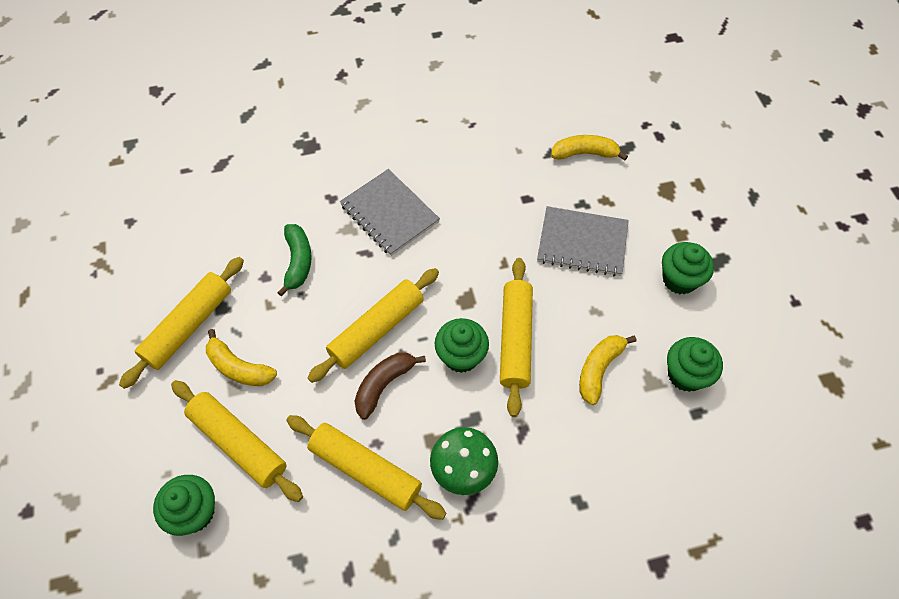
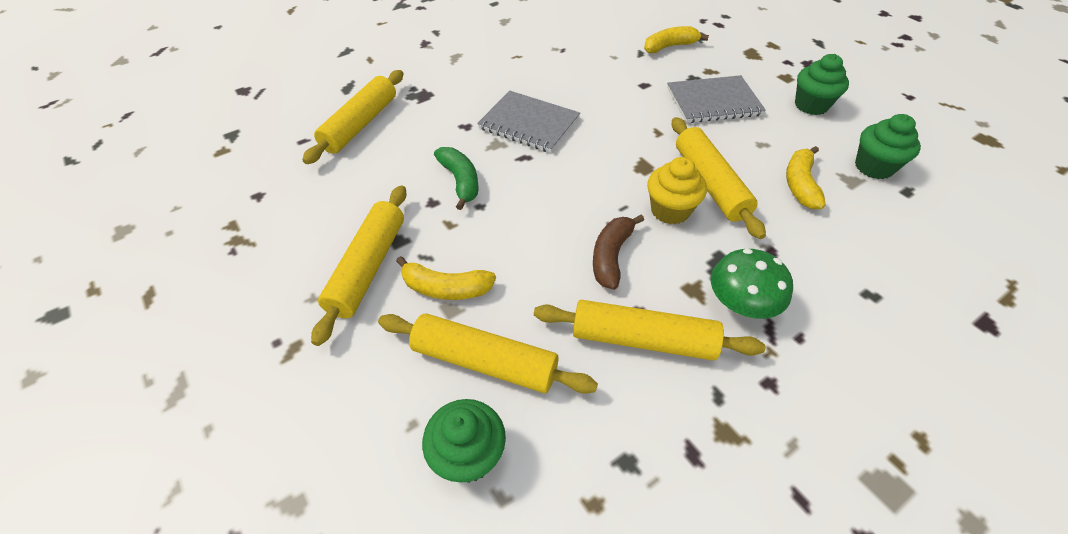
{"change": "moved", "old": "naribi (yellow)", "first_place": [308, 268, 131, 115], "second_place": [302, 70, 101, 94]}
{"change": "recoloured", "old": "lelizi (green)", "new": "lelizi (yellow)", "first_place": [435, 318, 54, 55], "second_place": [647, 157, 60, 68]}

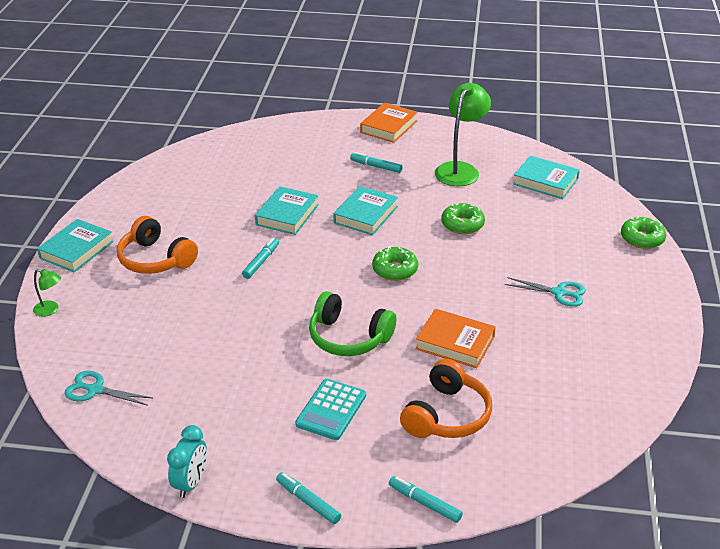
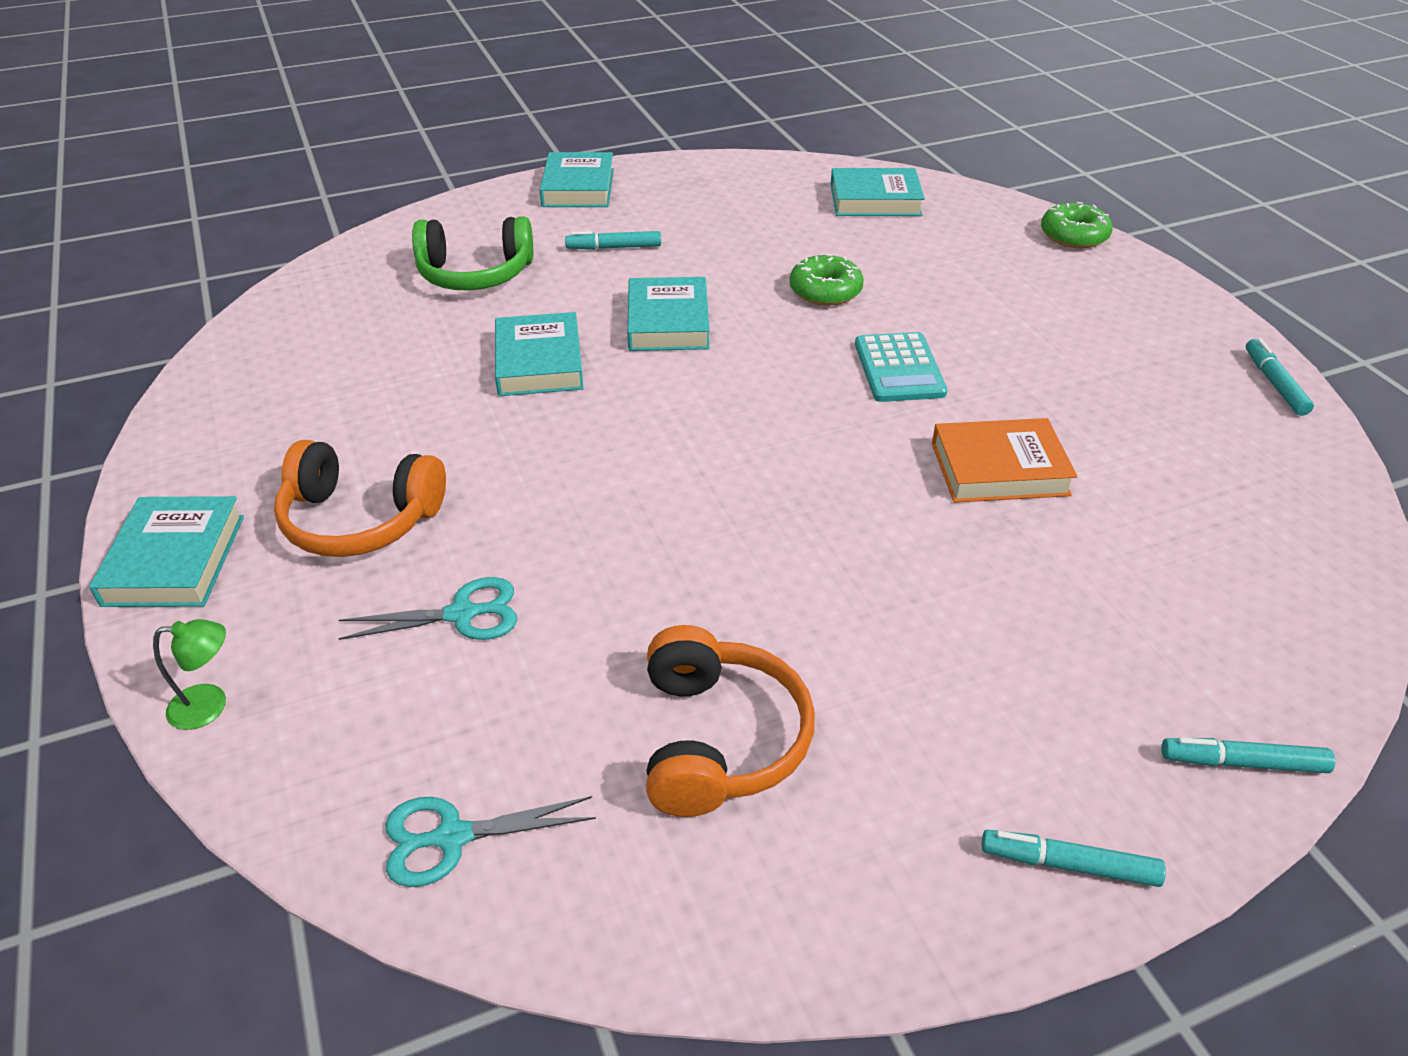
{"change": "removed", "old": "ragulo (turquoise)", "first_place": [167, 425, 40, 73]}
{"change": "moved", "old": "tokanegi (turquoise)", "first_place": [242, 238, 37, 41], "second_place": [1246, 338, 68, 78]}
{"change": "moved", "old": "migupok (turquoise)", "first_place": [295, 379, 71, 61], "second_place": [855, 332, 93, 70]}
{"change": "moved", "old": "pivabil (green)", "first_place": [309, 291, 87, 65], "second_place": [412, 216, 121, 75]}
{"change": "recoloured", "old": "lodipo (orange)", "new": "lodipo (turquoise)", "first_place": [360, 103, 58, 40], "second_place": [540, 152, 74, 55]}
{"change": "removed", "old": "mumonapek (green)", "first_place": [372, 246, 46, 35]}
{"change": "moved", "old": "pivabil (orange)", "first_place": [400, 359, 92, 79], "second_place": [646, 625, 169, 192]}
{"change": "removed", "old": "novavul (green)", "first_place": [435, 83, 56, 103]}
{"change": "moved", "old": "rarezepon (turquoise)", "first_place": [505, 277, 81, 30], "second_place": [338, 577, 179, 63]}

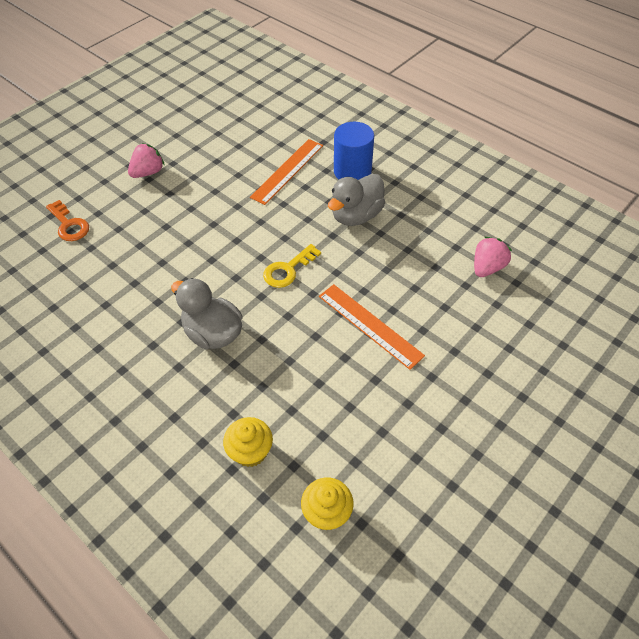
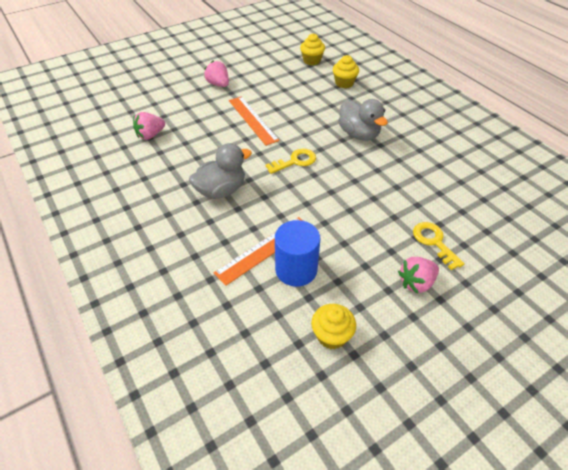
{"change": "removed", "old": "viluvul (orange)", "first_place": [46, 200, 43, 41]}
{"change": "moved", "old": "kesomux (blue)", "first_place": [334, 122, 40, 58], "second_place": [275, 220, 46, 67]}
{"change": "added", "new": "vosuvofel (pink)", "second_place": [204, 60, 25, 27]}
{"change": "added", "new": "lelizi (yellow)", "second_place": [311, 304, 45, 45]}
{"change": "added", "new": "viluvul (yellow)", "second_place": [413, 222, 52, 48]}

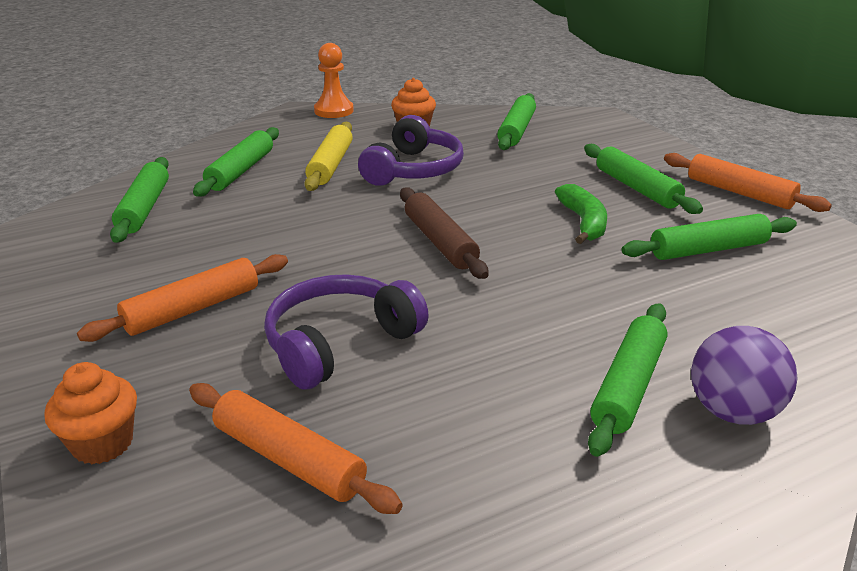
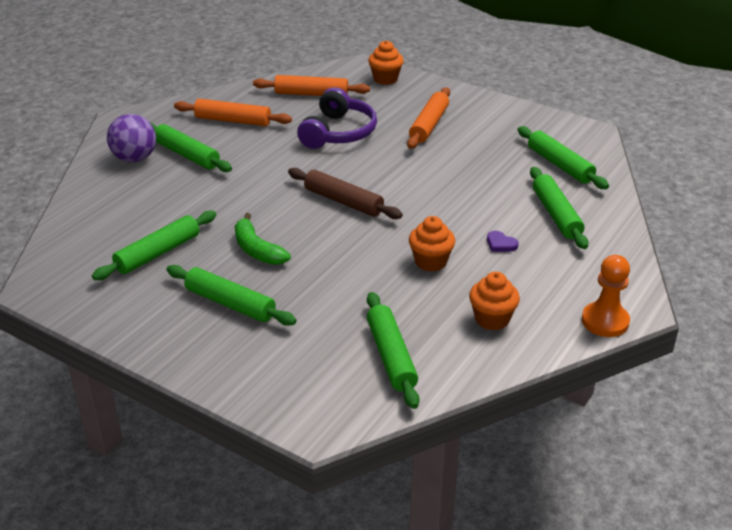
{"change": "replaced", "old": "naribi (yellow)", "new": "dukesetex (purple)", "first_place": [304, 122, 49, 69], "second_place": [487, 231, 31, 21]}
{"change": "replaced", "old": "pivabil (purple)", "new": "lelizi (orange)", "first_place": [358, 115, 106, 71], "second_place": [409, 216, 46, 56]}
{"change": "turned", "old": "naribi (green)", "first_place": [588, 303, 79, 154], "second_place": [150, 122, 82, 50], "degrees": -45}
{"change": "moved", "old": "naribi (orange)", "first_place": [664, 153, 168, 59], "second_place": [174, 99, 118, 27]}

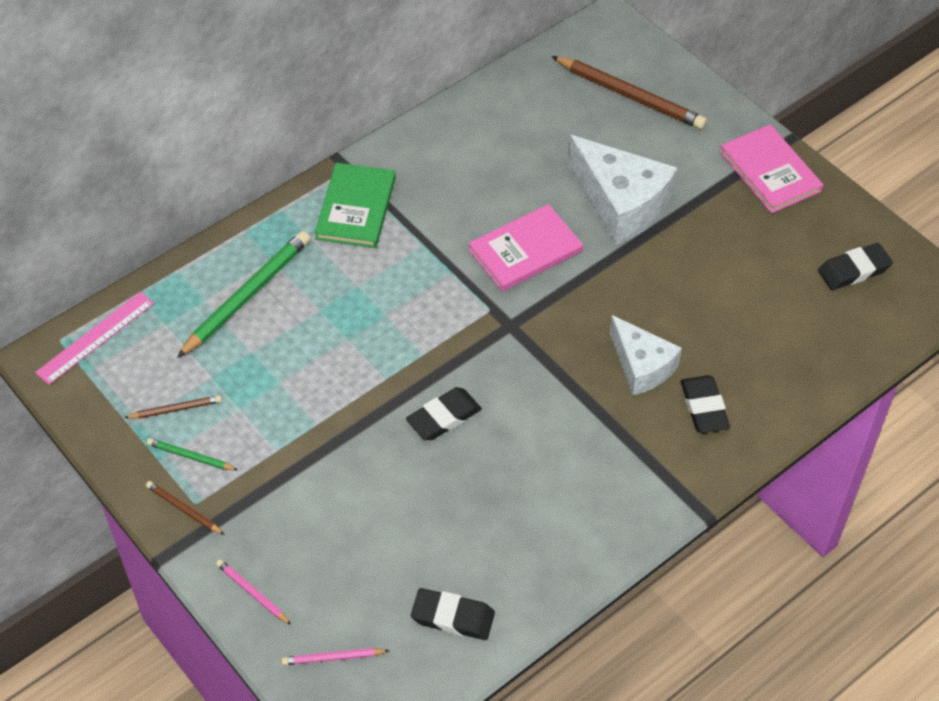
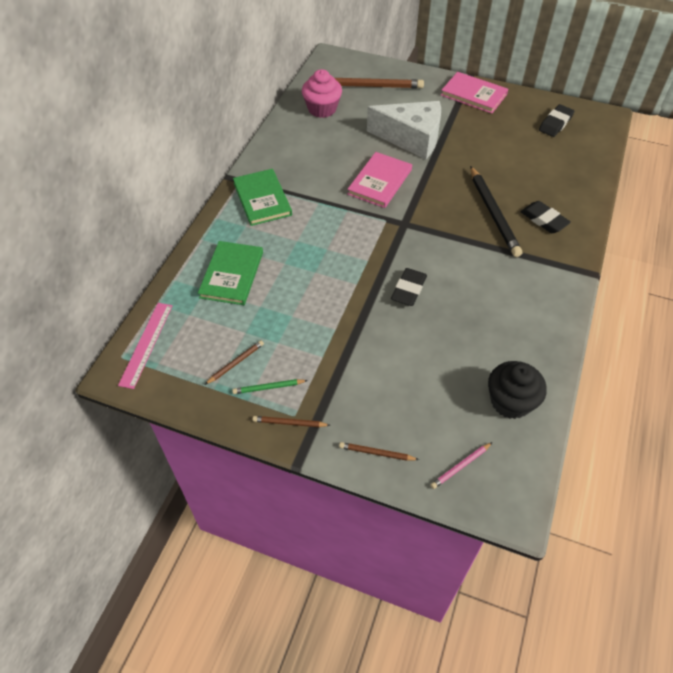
{"change": "replaced", "old": "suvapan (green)", "new": "lodipo (green)", "first_place": [177, 231, 133, 127], "second_place": [198, 241, 65, 64]}
{"change": "recoloured", "old": "suvapan (pink)", "new": "suvapan (brown)", "first_place": [216, 559, 75, 66], "second_place": [339, 442, 80, 19]}
{"change": "replaced", "old": "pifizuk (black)", "new": "lelizi (black)", "first_place": [411, 588, 84, 52], "second_place": [488, 361, 59, 58]}
{"change": "replaced", "old": "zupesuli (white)", "new": "suvapan (black)", "first_place": [610, 315, 72, 80], "second_place": [470, 166, 52, 91]}
{"change": "added", "new": "lelizi (pink)", "second_place": [302, 69, 40, 49]}

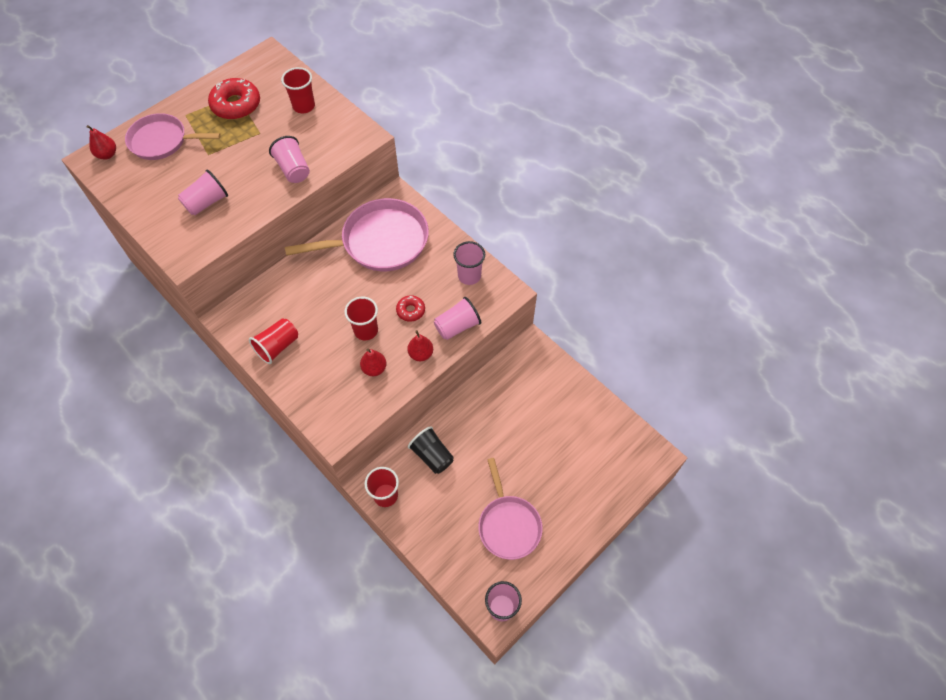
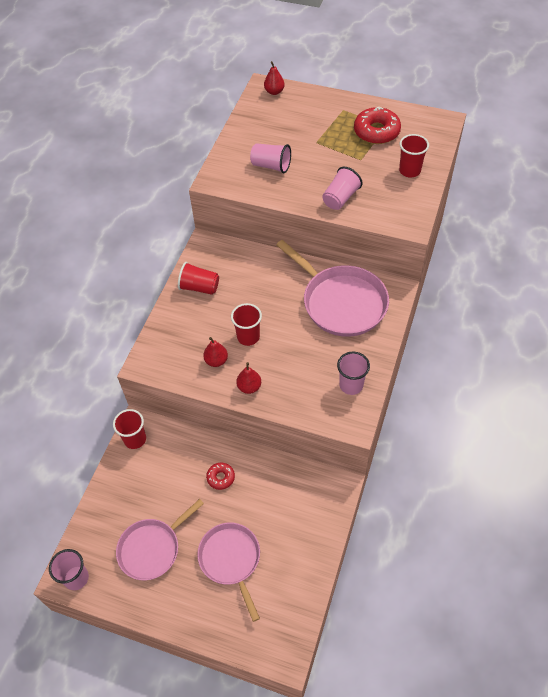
{"change": "moved", "old": "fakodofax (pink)", "first_place": [125, 113, 96, 47], "second_place": [197, 522, 63, 100]}
{"change": "moved", "old": "mumonapek (red)", "first_place": [396, 295, 29, 27], "second_place": [206, 463, 29, 27]}
{"change": "removed", "old": "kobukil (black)", "first_place": [408, 426, 46, 48]}
{"change": "removed", "old": "kobukil (pink)", "first_place": [434, 297, 47, 43]}

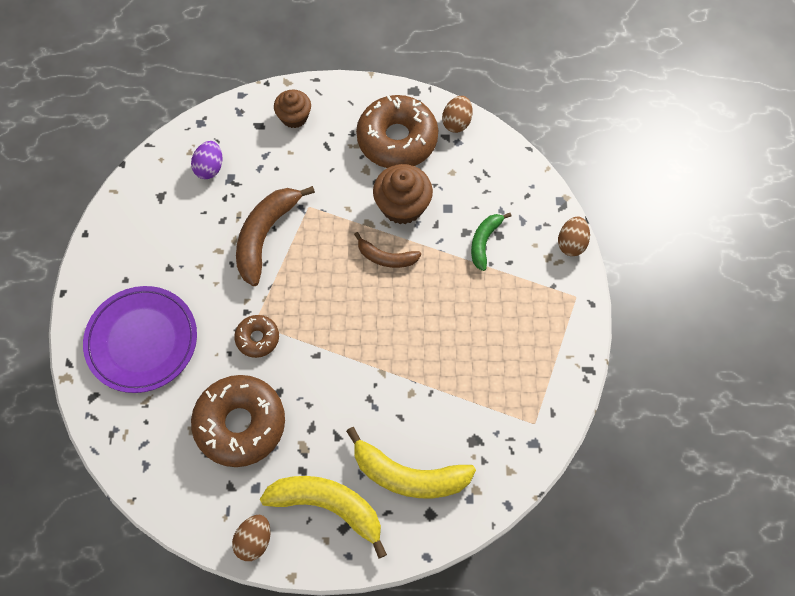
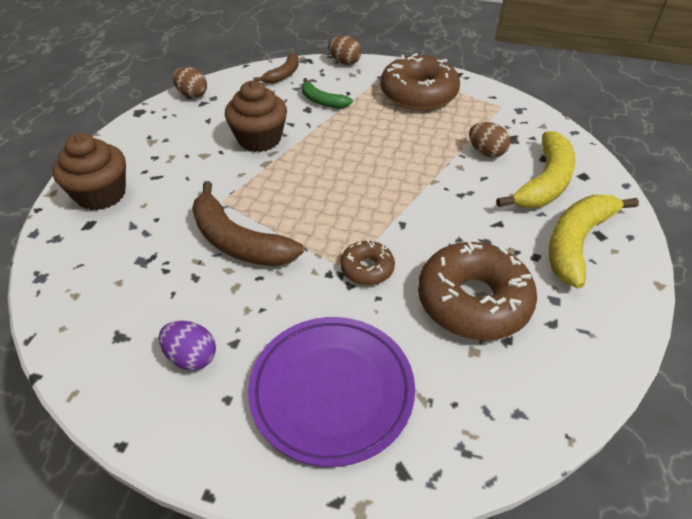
{"change": "moved", "old": "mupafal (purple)", "first_place": [191, 141, 32, 38], "second_place": [159, 321, 57, 49]}
{"change": "moved", "old": "mupafal (brown)", "first_place": [232, 515, 39, 46], "second_place": [469, 122, 41, 35]}
{"change": "resized", "old": "lelizi (brown)", "first_place": [274, 89, 37, 39], "second_place": [53, 133, 73, 77], "factor": 1.51}
{"change": "moved", "old": "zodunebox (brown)", "first_place": [354, 232, 67, 36], "second_place": [254, 53, 45, 31]}
{"change": "moved", "old": "mumonapek (brown)", "first_place": [356, 95, 82, 73], "second_place": [380, 53, 80, 58]}

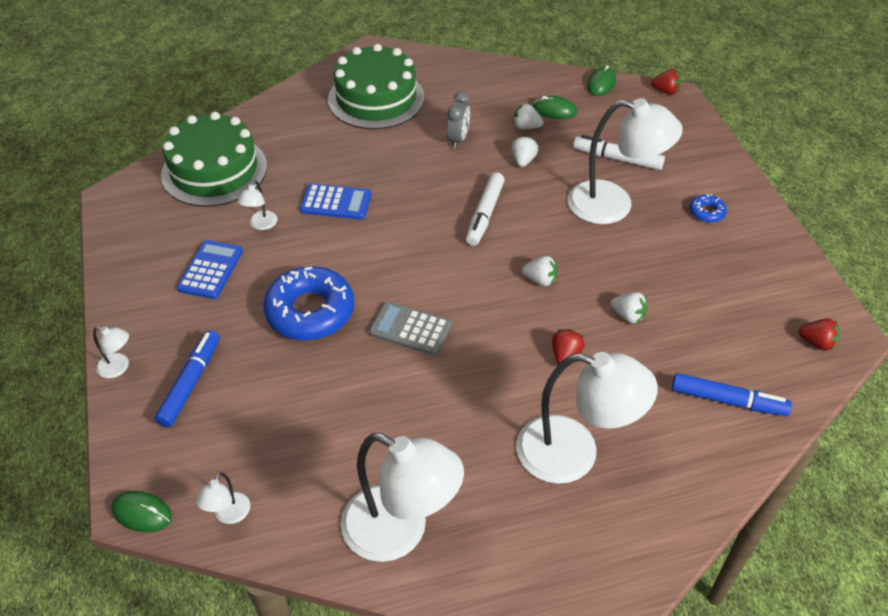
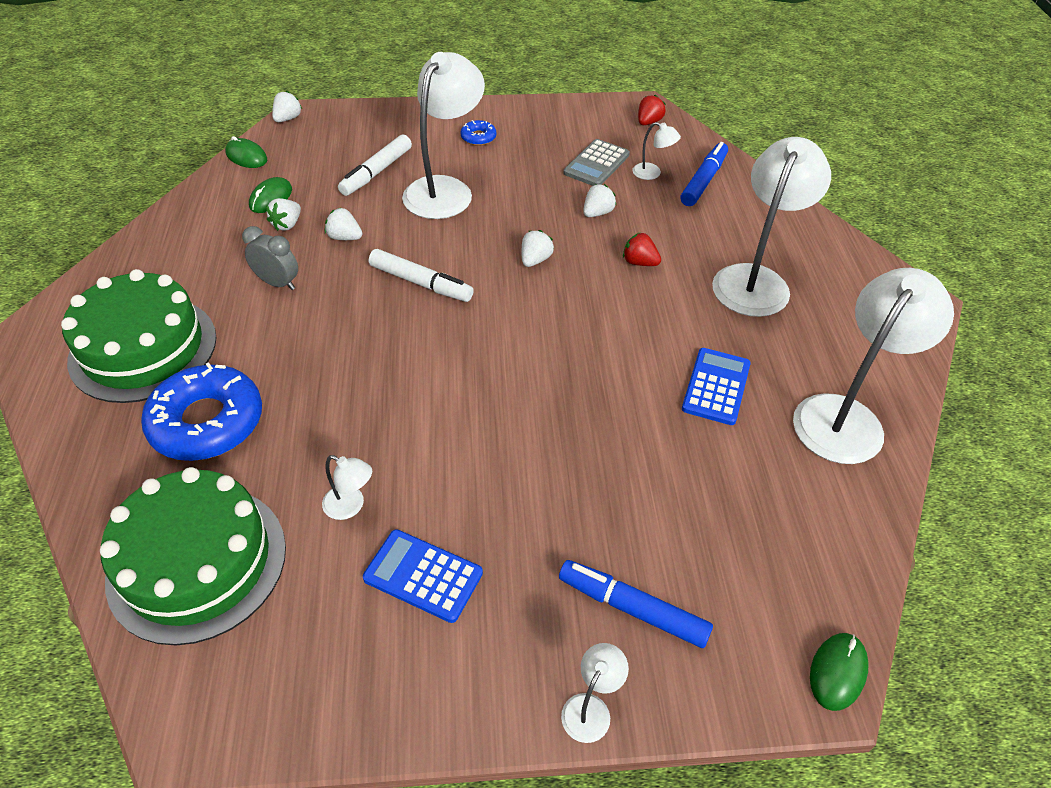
{"change": "moved", "old": "novavul (white)", "first_place": [196, 472, 54, 52], "second_place": [632, 122, 49, 58]}
{"change": "moved", "old": "mumonapek (blue)", "first_place": [263, 266, 91, 75], "second_place": [141, 362, 121, 99]}
{"change": "moved", "old": "migupok (blue)", "first_place": [300, 184, 71, 36], "second_place": [682, 348, 69, 77]}
{"change": "moved", "old": "migupok (grey)", "first_place": [369, 301, 83, 55], "second_place": [564, 139, 66, 47]}
{"change": "recoloured", "old": "vosuvofel (red)", "new": "vosuvofel (white)", "first_place": [651, 69, 30, 26], "second_place": [272, 91, 30, 31]}

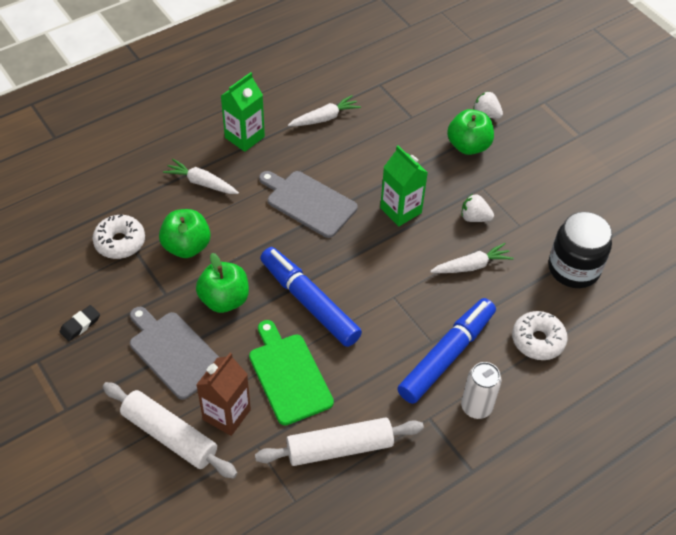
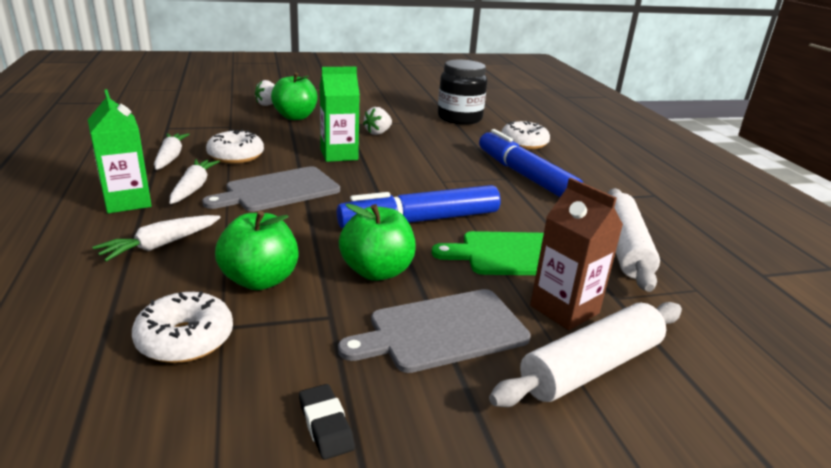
{"change": "moved", "old": "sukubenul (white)", "first_place": [430, 243, 84, 30], "second_place": [170, 159, 50, 45]}
{"change": "removed", "old": "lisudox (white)", "first_place": [461, 362, 41, 57]}
{"change": "added", "new": "mumonapek (white)", "second_place": [206, 129, 58, 35]}

